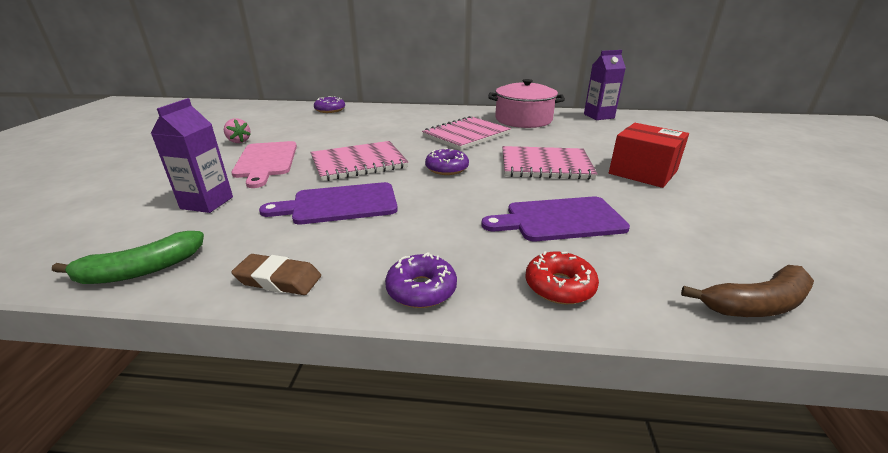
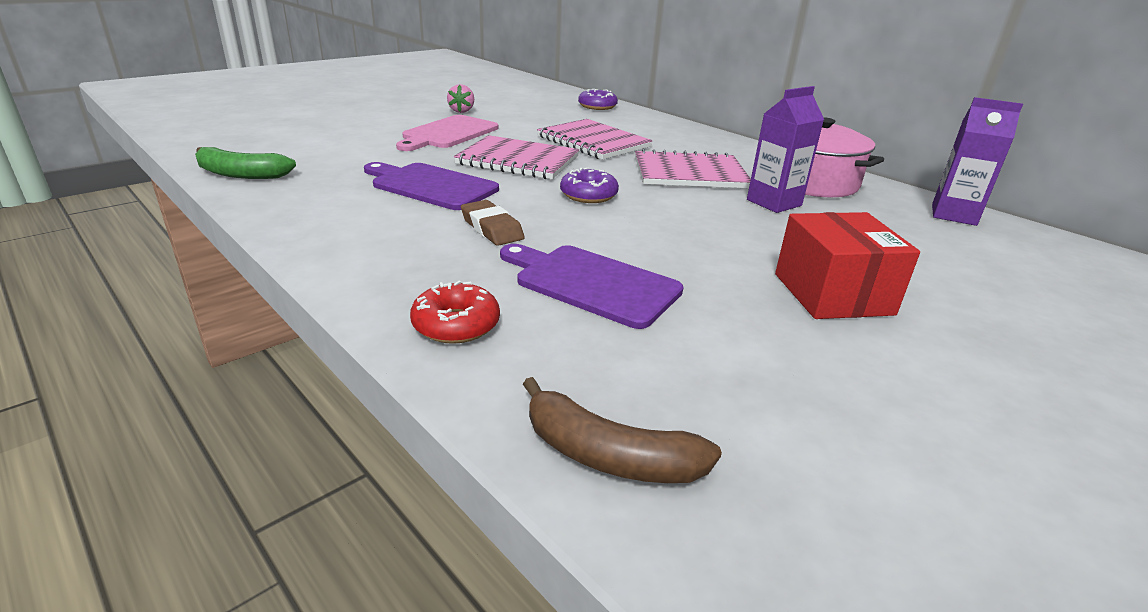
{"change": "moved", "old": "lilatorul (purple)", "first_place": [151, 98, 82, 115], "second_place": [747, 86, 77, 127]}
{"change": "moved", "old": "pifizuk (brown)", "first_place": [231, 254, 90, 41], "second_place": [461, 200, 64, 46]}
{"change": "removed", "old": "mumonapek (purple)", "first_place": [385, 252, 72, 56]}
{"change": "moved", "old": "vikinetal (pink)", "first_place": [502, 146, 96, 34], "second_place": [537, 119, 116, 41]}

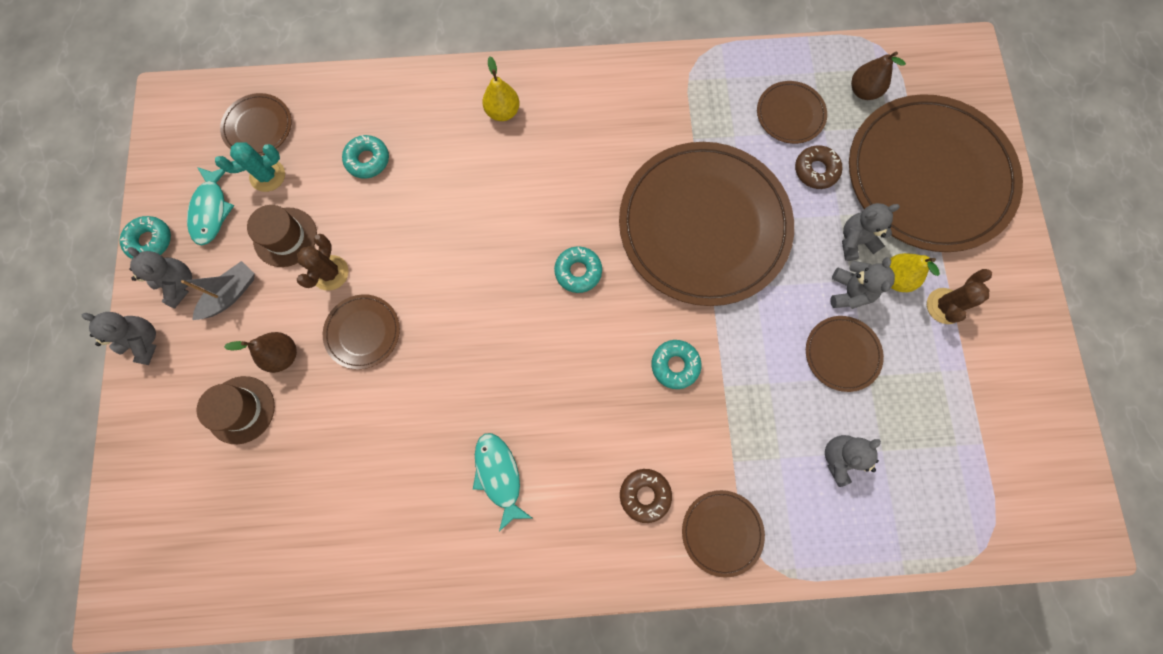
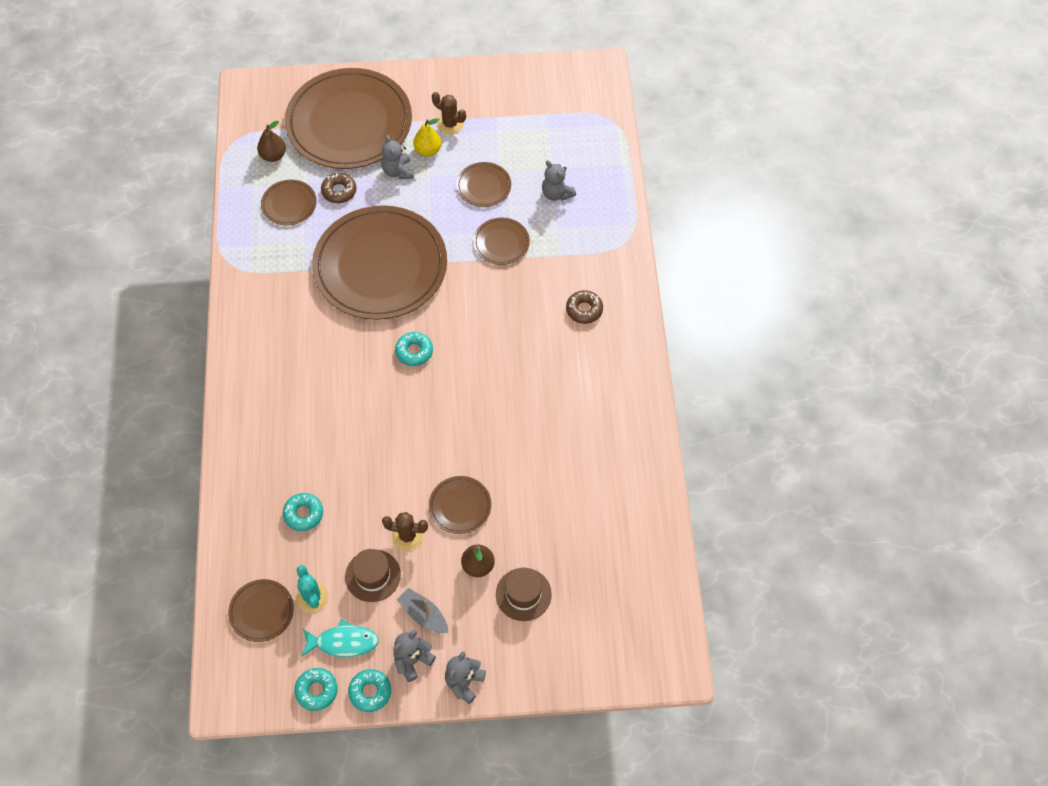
{"change": "removed", "old": "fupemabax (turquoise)", "first_place": [473, 433, 59, 98]}
{"change": "removed", "old": "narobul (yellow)", "first_place": [482, 57, 38, 64]}
{"change": "moved", "old": "mumonapek (turquoise)", "first_place": [651, 340, 50, 49], "second_place": [294, 668, 44, 43]}
{"change": "moved", "old": "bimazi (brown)", "first_place": [682, 490, 83, 87], "second_place": [473, 218, 57, 47]}
{"change": "removed", "old": "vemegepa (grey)", "first_place": [830, 257, 65, 52]}

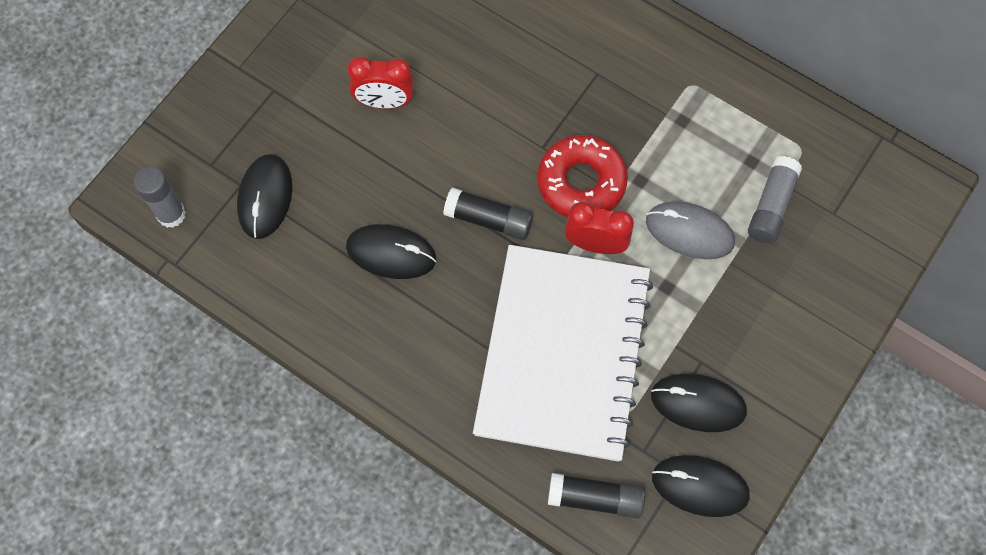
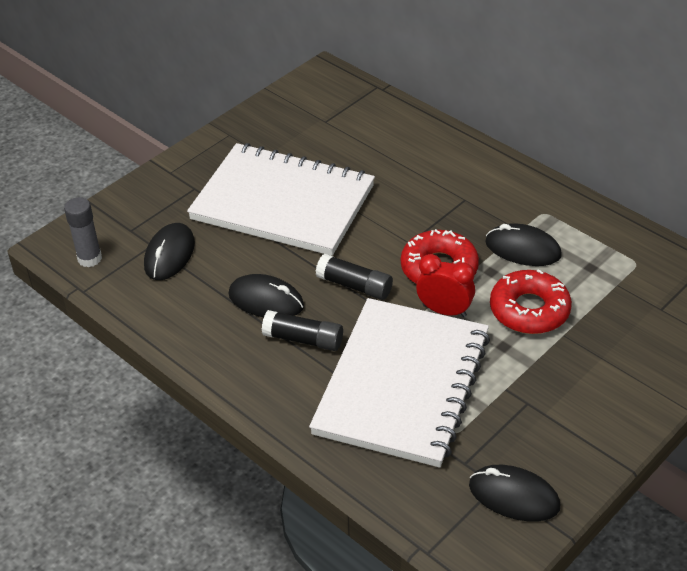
{"change": "replaced", "old": "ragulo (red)", "new": "vikinetal (white)", "first_place": [348, 57, 66, 52], "second_place": [187, 143, 188, 113]}
{"change": "moved", "old": "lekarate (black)", "first_place": [548, 473, 97, 46], "second_place": [262, 310, 81, 41]}
{"change": "replaced", "old": "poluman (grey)", "new": "mumonapek (red)", "first_place": [646, 202, 89, 57], "second_place": [490, 269, 82, 65]}
{"change": "moved", "old": "poluman (black)", "first_place": [651, 373, 96, 59], "second_place": [485, 223, 77, 43]}
{"change": "removed", "old": "lekarate (grey)", "first_place": [748, 156, 54, 87]}

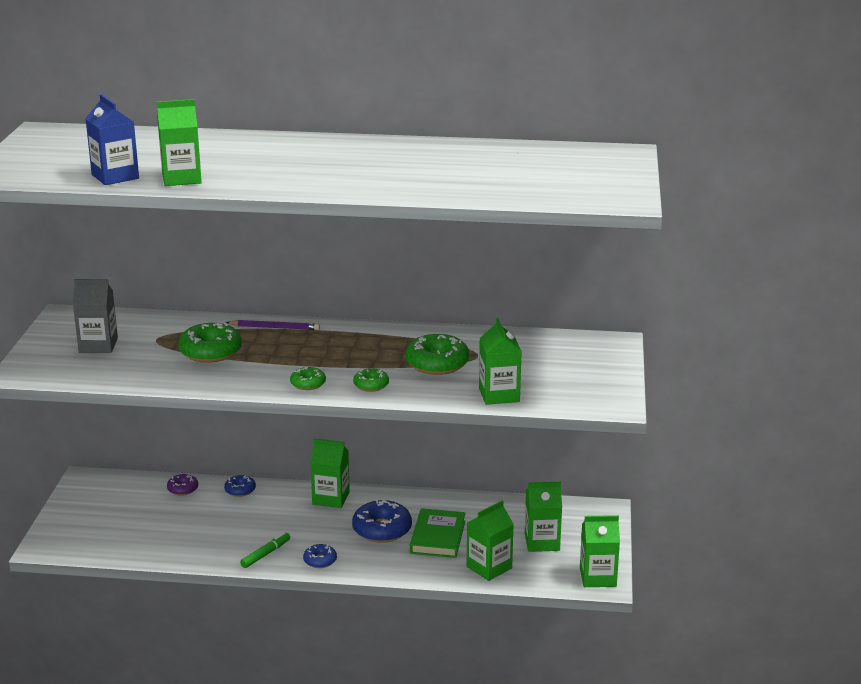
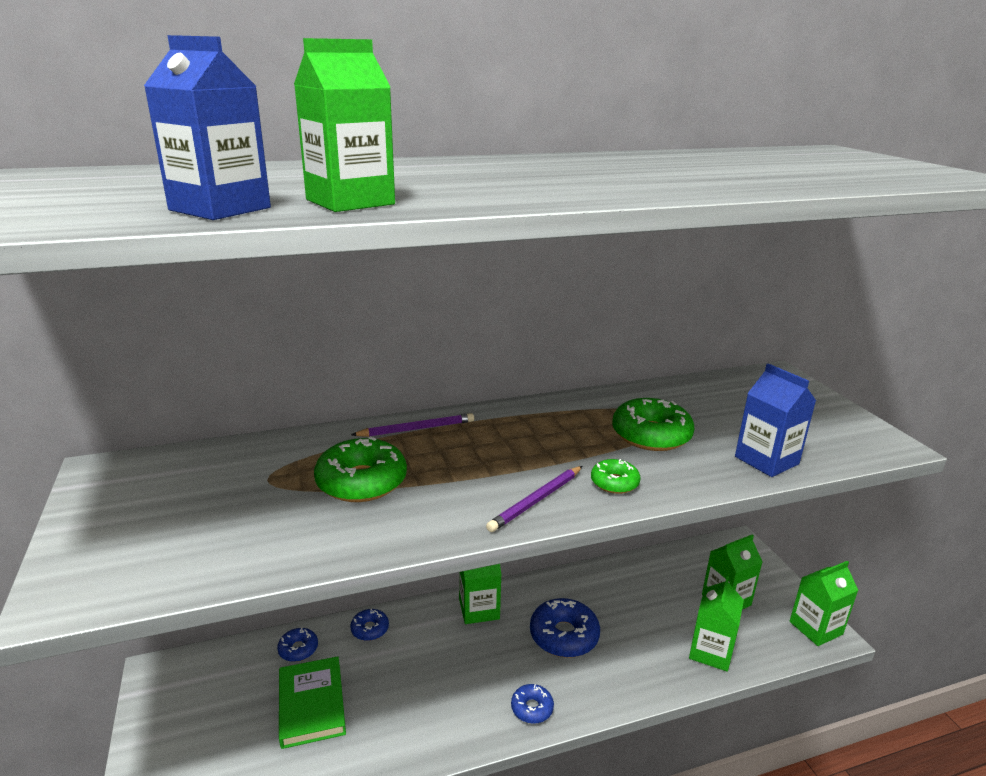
{"change": "removed", "old": "lilatorul (grey)", "first_place": [73, 279, 45, 74]}
{"change": "recoloured", "old": "mumonapek (purple)", "new": "mumonapek (blue)", "first_place": [167, 474, 31, 22], "second_place": [277, 628, 41, 34]}
{"change": "removed", "old": "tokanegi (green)", "first_place": [240, 532, 50, 36]}
{"change": "replaced", "old": "mumonapek (green)", "new": "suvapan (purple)", "first_place": [290, 367, 36, 23], "second_place": [486, 466, 96, 66]}
{"change": "moved", "old": "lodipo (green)", "first_place": [410, 508, 55, 50], "second_place": [279, 656, 67, 93]}
{"change": "recoloured", "old": "lilatorul (green)", "new": "lilatorul (blue)", "first_place": [479, 318, 43, 87], "second_place": [735, 364, 81, 113]}

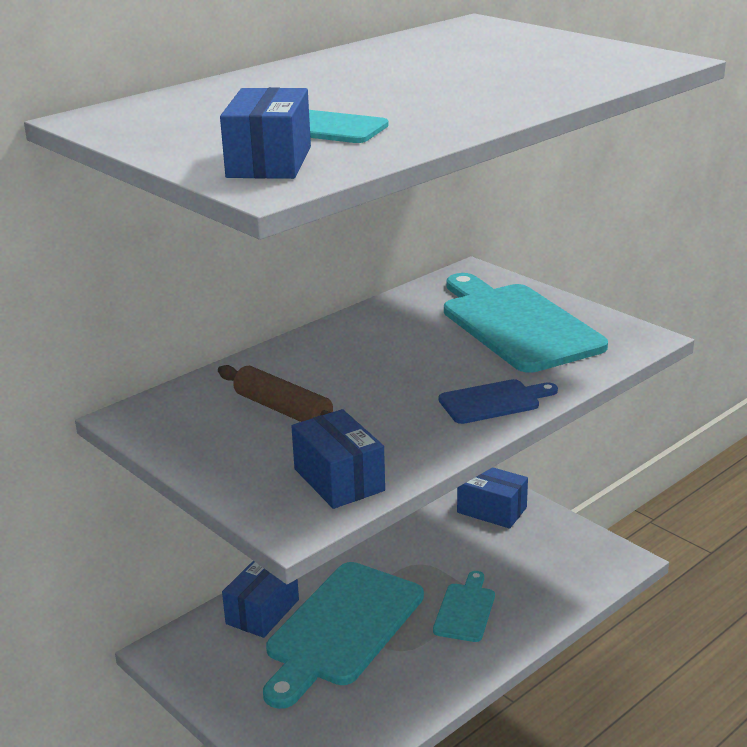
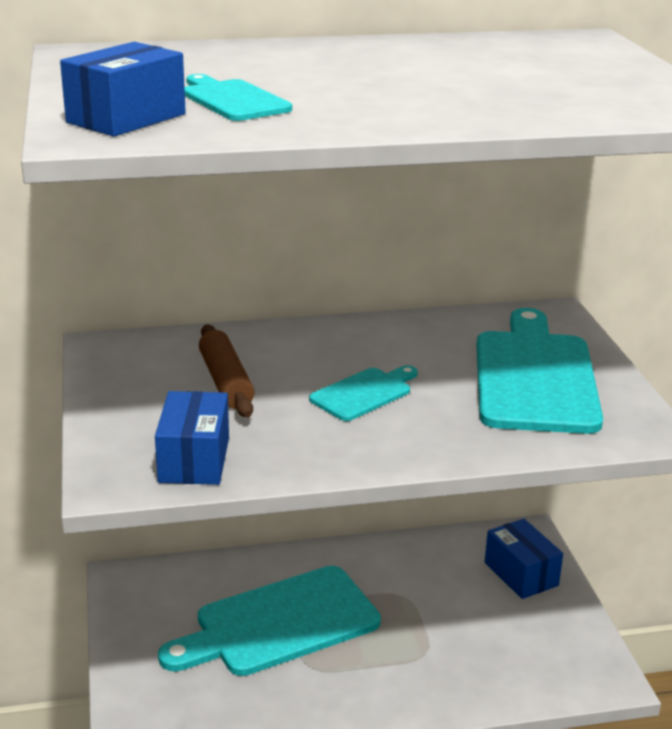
{"change": "removed", "old": "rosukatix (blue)", "first_place": [222, 561, 77, 77]}
{"change": "moved", "old": "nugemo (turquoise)", "first_place": [433, 571, 62, 71], "second_place": [309, 365, 109, 56]}
{"change": "removed", "old": "nugemo (blue)", "first_place": [438, 379, 120, 45]}

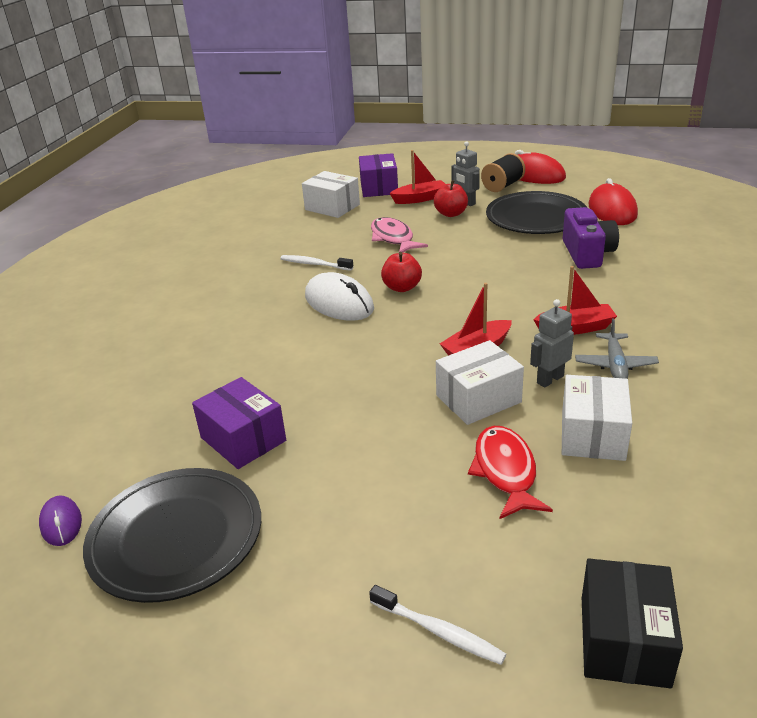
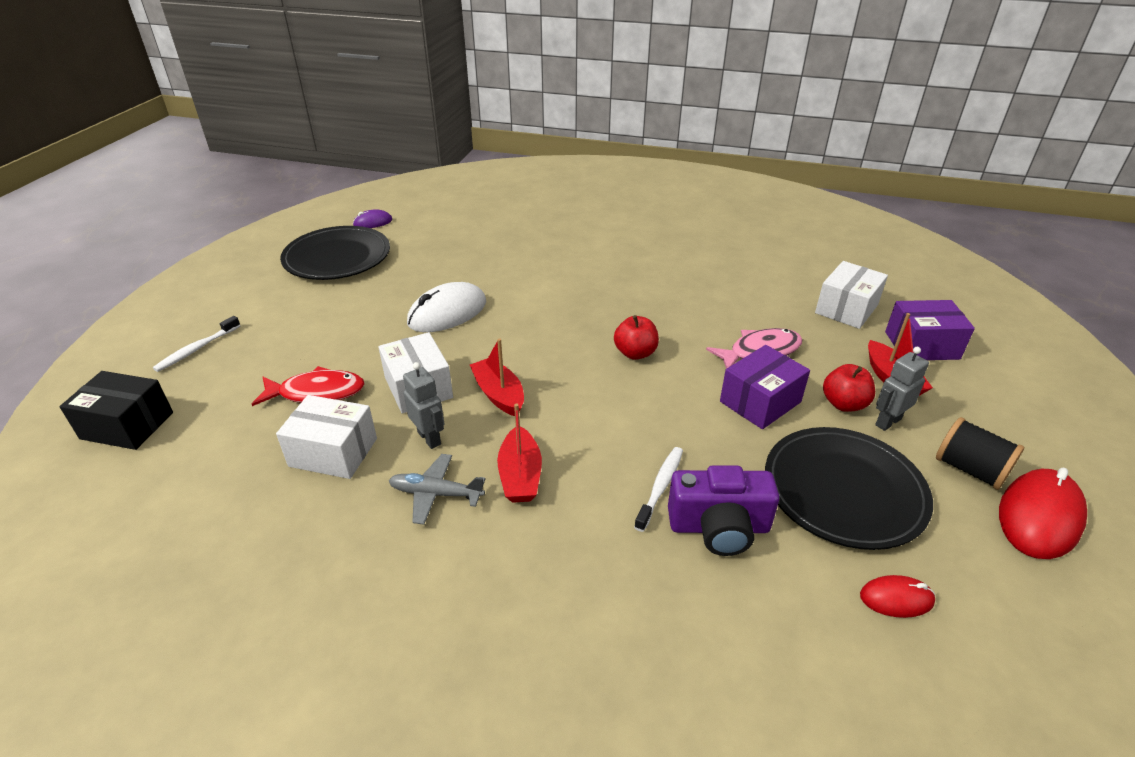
{"change": "moved", "old": "rosukatix (purple)", "first_place": [192, 377, 94, 92], "second_place": [720, 345, 90, 84]}
{"change": "moved", "old": "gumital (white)", "first_place": [280, 255, 74, 16], "second_place": [634, 447, 49, 85]}
{"change": "moved", "old": "poluman (white)", "first_place": [305, 272, 69, 49], "second_place": [407, 282, 79, 50]}
{"change": "resized", "old": "poluman (red)", "first_place": [589, 178, 49, 47], "second_place": [860, 575, 75, 43], "factor": 0.54}

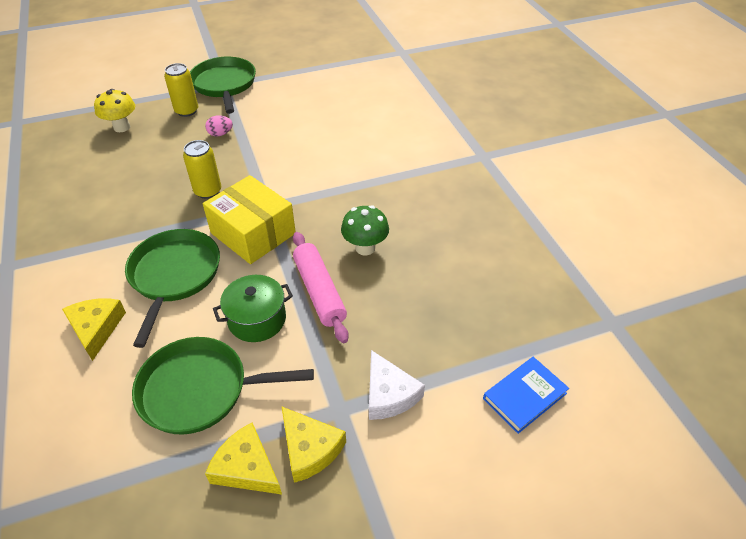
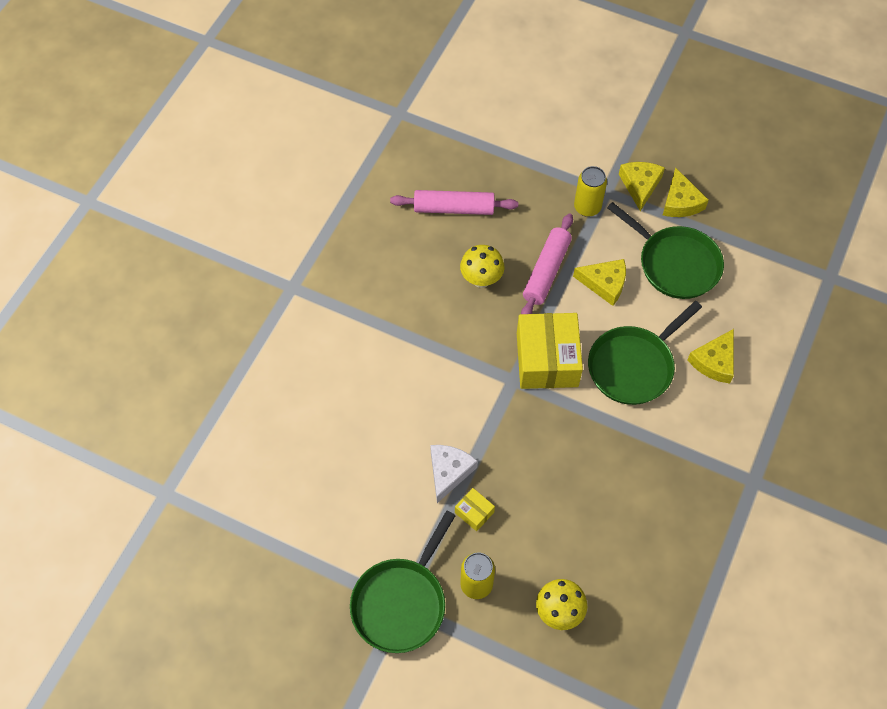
{"change": "moved", "old": "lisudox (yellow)", "first_place": [183, 140, 38, 59], "second_place": [574, 166, 33, 51]}
{"change": "replaced", "old": "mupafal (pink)", "new": "rosukatix (yellow)", "first_place": [205, 115, 28, 21], "second_place": [455, 488, 40, 43]}
{"change": "replaced", "old": "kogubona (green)", "new": "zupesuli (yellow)", "first_place": [213, 275, 80, 67], "second_place": [573, 259, 53, 47]}
{"change": "recoloured", "old": "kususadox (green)", "new": "kususadox (yellow)", "first_place": [341, 205, 48, 51], "second_place": [460, 245, 45, 43]}
{"change": "moved", "old": "zupesuli (white)", "first_place": [369, 350, 56, 70], "second_place": [431, 445, 47, 58]}
{"change": "removed", "old": "lodipo (blue)", "first_place": [483, 357, 86, 77]}
{"change": "added", "new": "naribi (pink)", "second_place": [390, 190, 128, 25]}

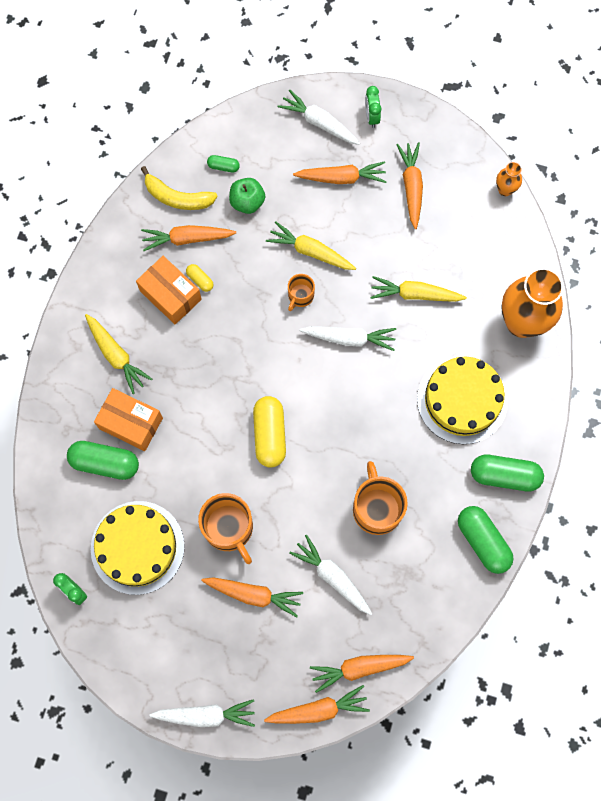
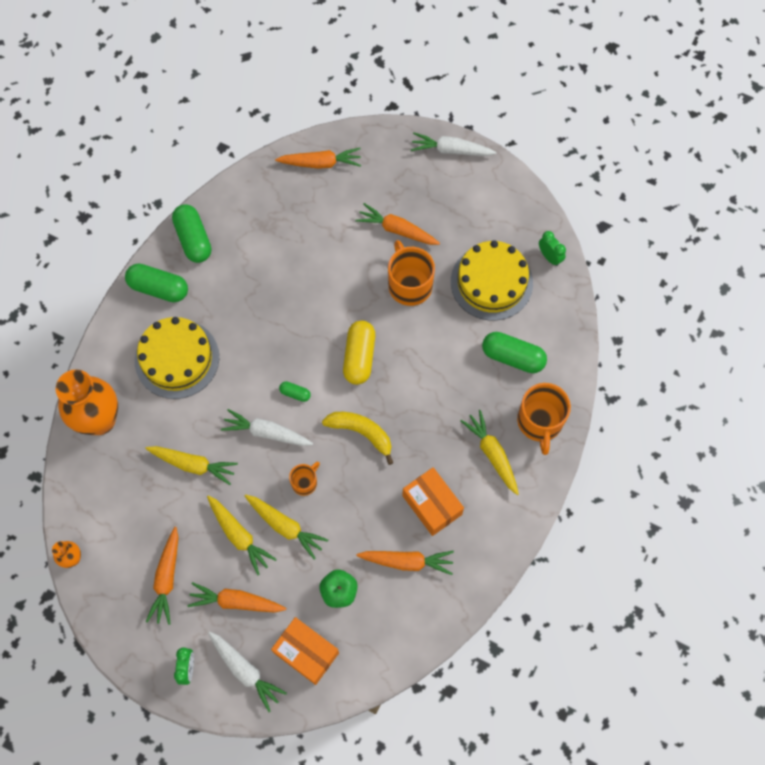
{"change": "moved", "old": "rosukatix (orange)", "first_place": [94, 388, 69, 63], "second_place": [271, 617, 68, 68]}
{"change": "moved", "old": "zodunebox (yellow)", "first_place": [141, 166, 77, 44], "second_place": [322, 412, 71, 53]}
{"change": "removed", "old": "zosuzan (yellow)", "first_place": [186, 264, 27, 28]}
{"change": "moved", "old": "zosuzan (green)", "first_place": [207, 155, 33, 17], "second_place": [279, 381, 32, 21]}
{"change": "removed", "old": "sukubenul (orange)", "first_place": [264, 685, 106, 39]}
{"change": "removed", "old": "sukubenul (white)", "first_place": [289, 535, 83, 80]}
{"change": "moved", "old": "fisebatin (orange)", "first_place": [353, 461, 55, 74], "second_place": [517, 383, 54, 72]}
{"change": "added", "new": "sukubenul (yellow)", "second_place": [207, 495, 70, 80]}

